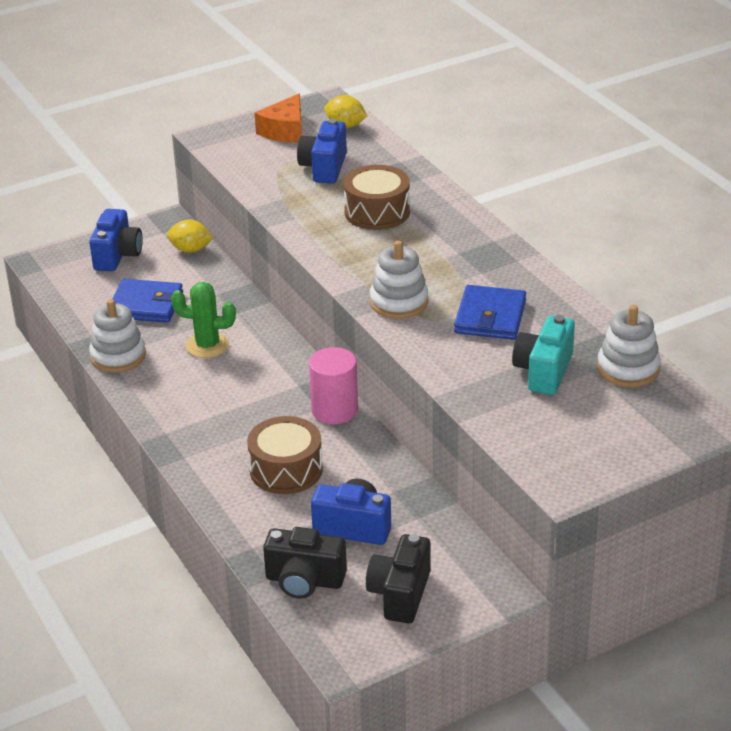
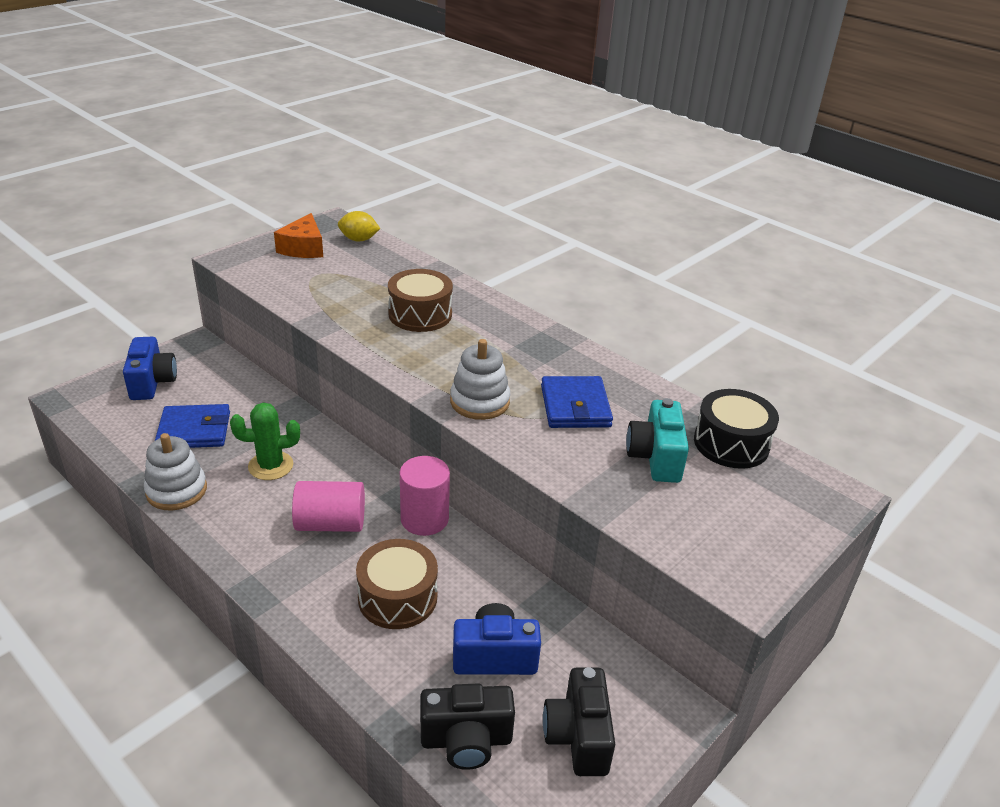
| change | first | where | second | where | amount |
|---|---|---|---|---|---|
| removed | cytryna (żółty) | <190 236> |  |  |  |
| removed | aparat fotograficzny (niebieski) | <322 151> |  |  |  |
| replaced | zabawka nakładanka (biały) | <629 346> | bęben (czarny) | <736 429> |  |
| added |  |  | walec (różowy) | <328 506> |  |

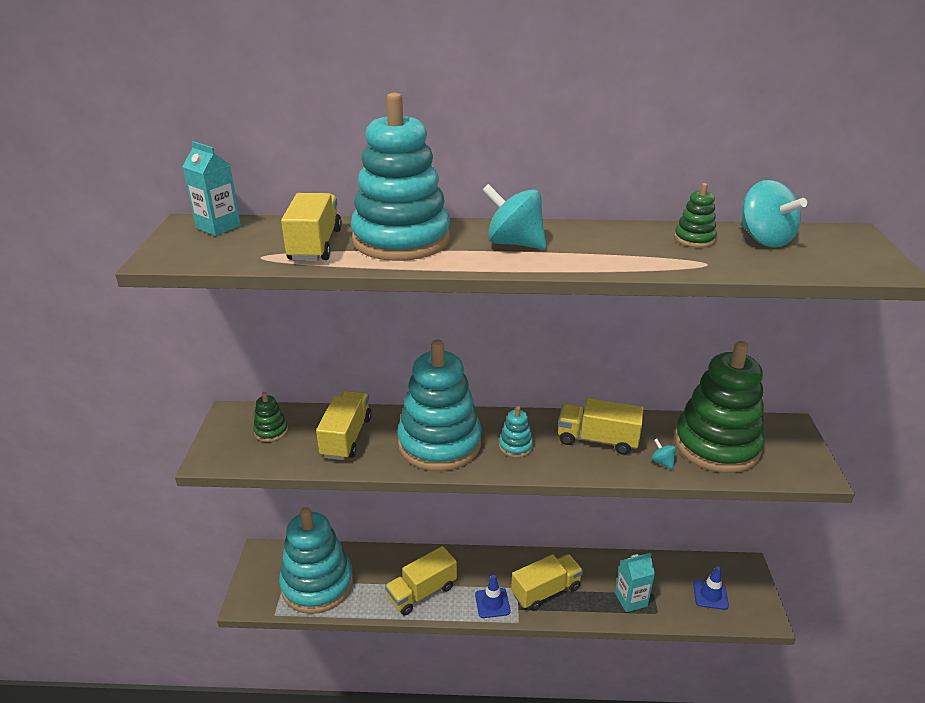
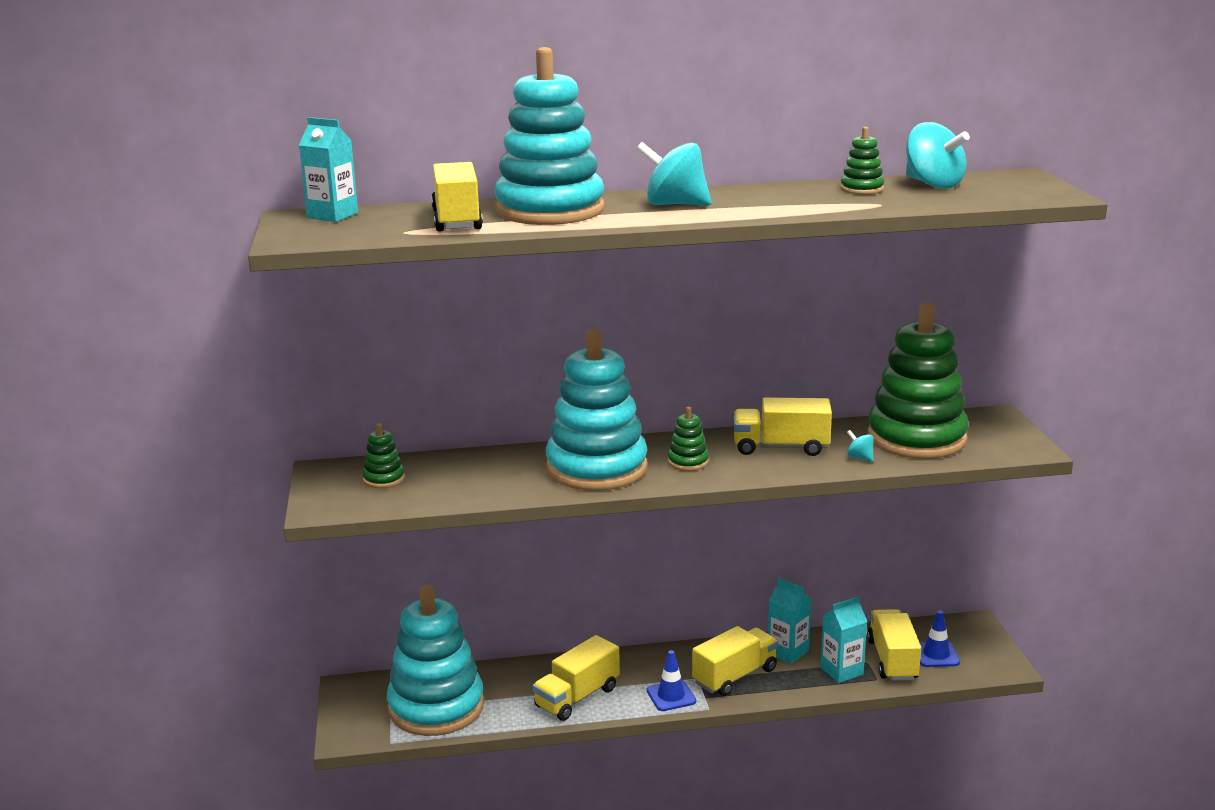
| change | first | where | second | where | amount |
|---|---|---|---|---|---|
| moved | ciężarówka (żółty) | <344 425> |  | <894 645> |  |
| recoloured | zabawka nakładanka (turkusowy) | <516 432> | zabawka nakładanka (zielony) | <688 439> |  |
| added |  |  | karton mleka (turkusowy) | <789 621> |  |

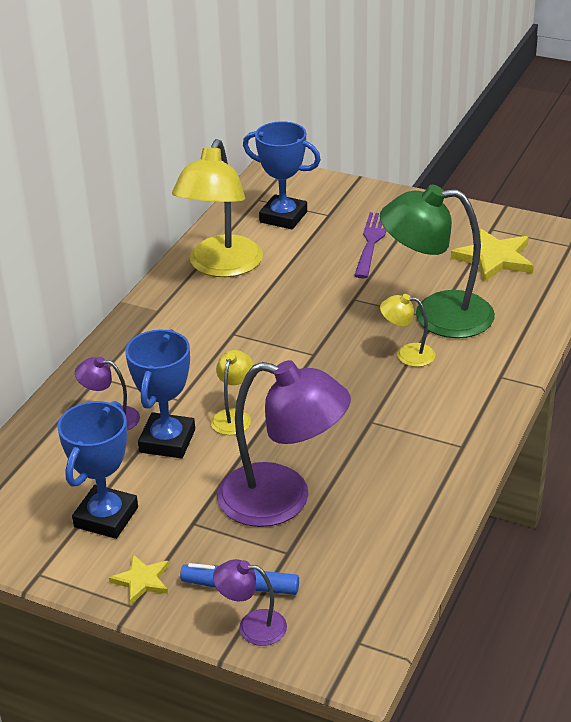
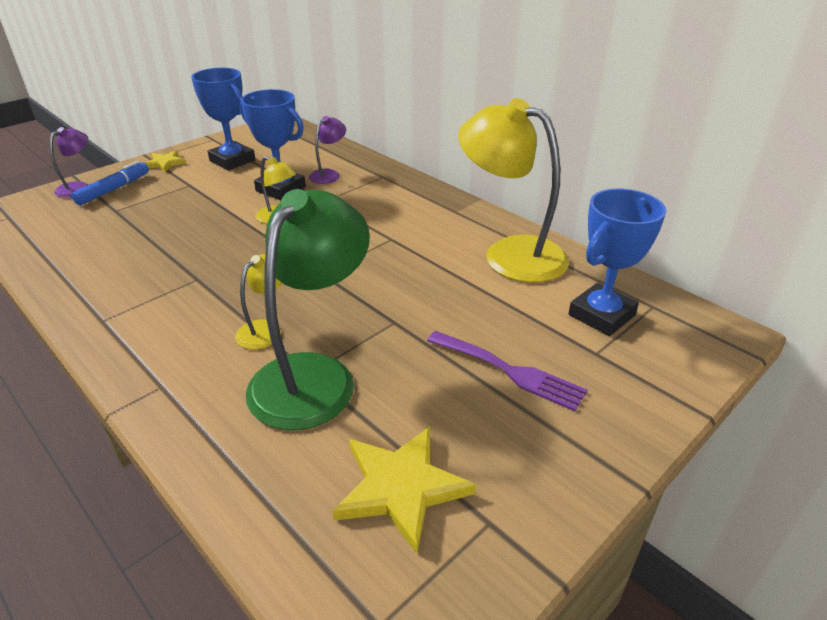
| change | first | where | second | where | amount |
|---|---|---|---|---|---|
| removed | lampka (fioletowy) | <284 443> |  |  |  |

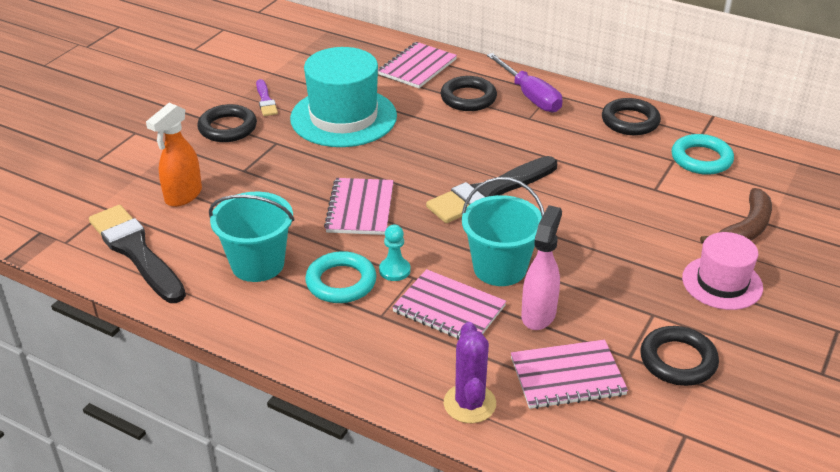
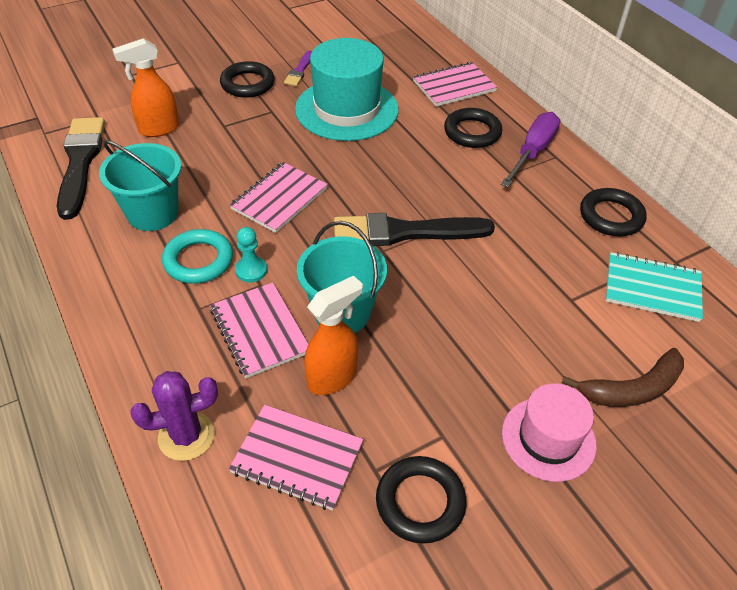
| change | first | where | second | where | amount |
|---|---|---|---|---|---|
| turned | kaktus (fioletowy) | <470 372> |  | <174 416> | 45 degrees clockwise |
| turned | śrubokręt (fioletowy) | <525 82> |  | <530 149> | 150 degrees counterclockwise |
| recoloured | spryskiwacz (różowy) | <541 267> | spryskiwacz (pomarańczowy) | <333 335> |  |
| replaced | pierścień (turkusowy) | <703 154> | zeszyt (turkusowy) | <654 287> |  |

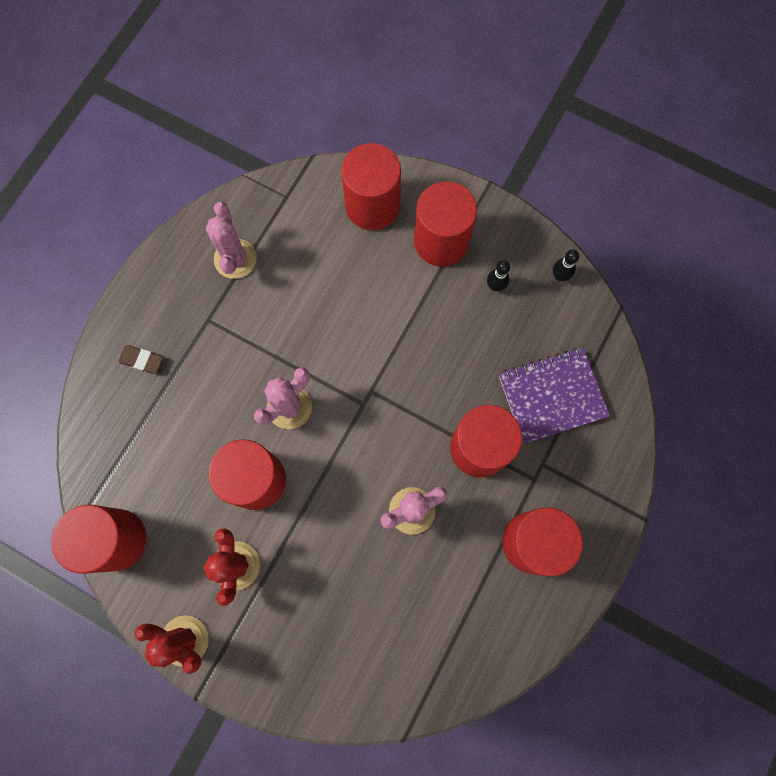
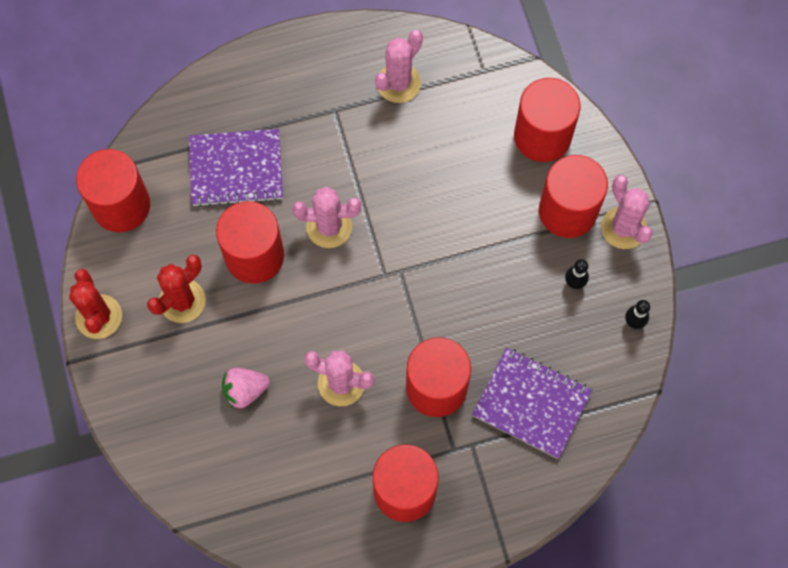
| change | first | where | second | where | amount |
|---|---|---|---|---|---|
| removed | gumka do mazania (brązowy) | <140 359> |  |  |  |
| added |  |  | zeszyt (fioletowy) | <236 168> |  |
| added |  |  | truskawka (różowy) | <246 388> |  |
| added |  |  | kaktus (różowy) | <627 212> |  |

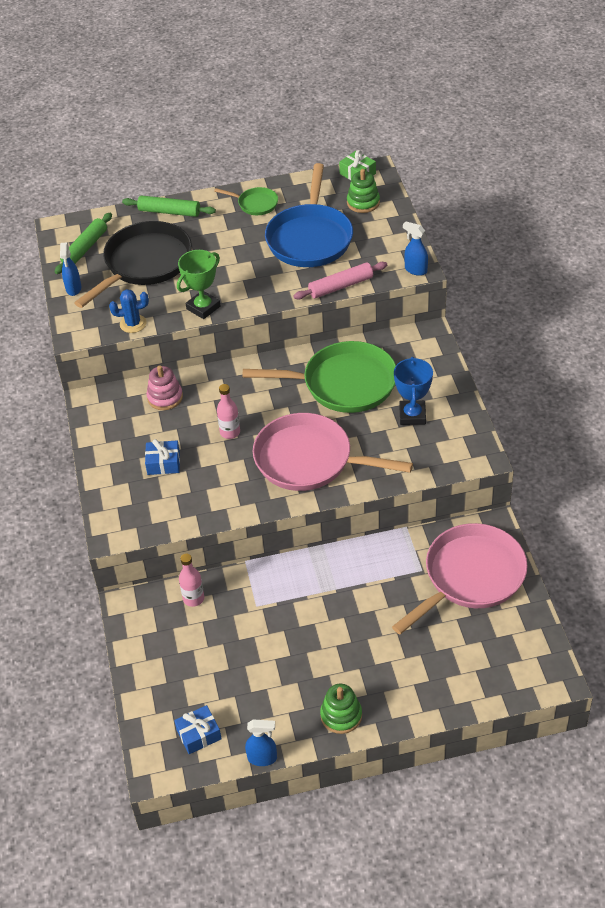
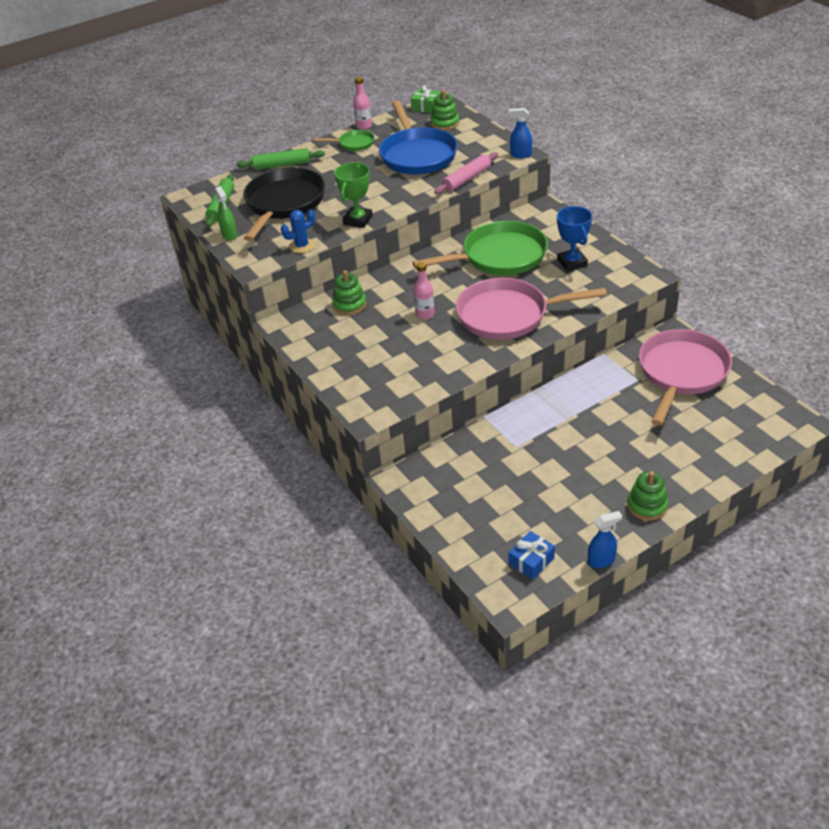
| change | first | where | second | where | amount |
|---|---|---|---|---|---|
| recoloured | spryskiwacz (niebieski) | <70 269> | spryskiwacz (zielony) | <226 213> |  |
| removed | prezent (niebieski) | <162 457> |  |  |  |
| recoloured | zabawka nakładanka (różowy) | <164 387> | zabawka nakładanka (zielony) | <349 292> |  |
| moved | butelka (różowy) | <191 580> |  | <362 103> |  |

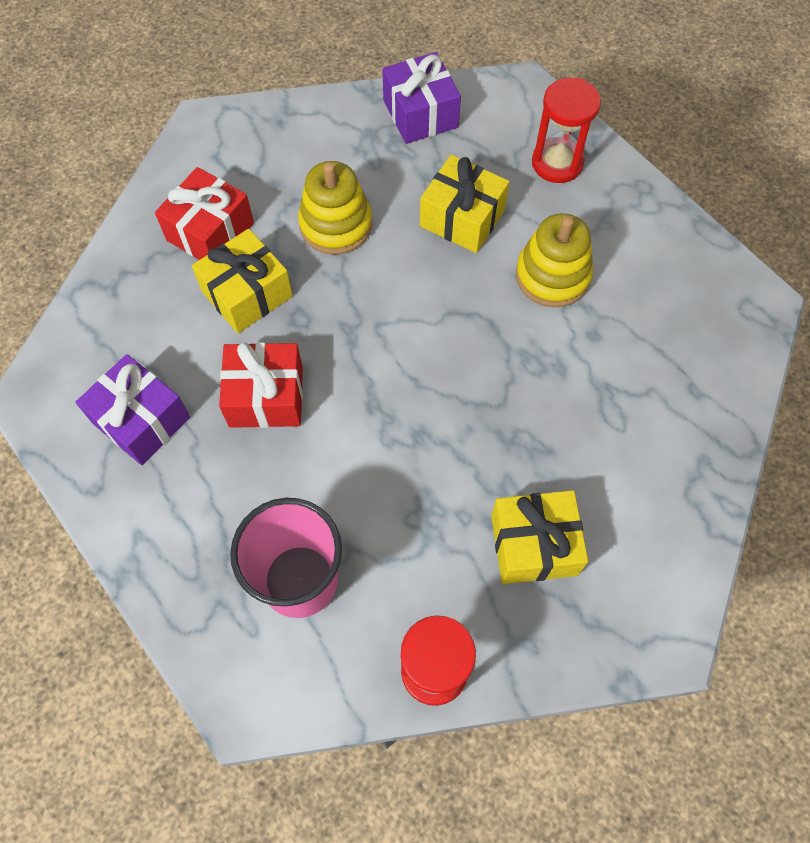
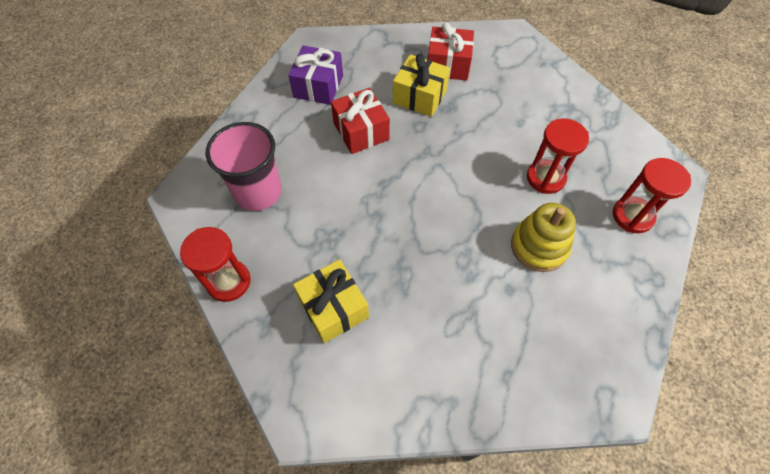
| change | first | where | second | where | amount |
|---|---|---|---|---|---|
| removed | zabawka nakładanka (żółty) | <335 208> |  |  |  |
| removed | prezent (fioletowy) | <421 98> |  |  |  |
| replaced | prezent (żółty) | <465 204> | klepsydra (czerwony) | <558 156> |  |

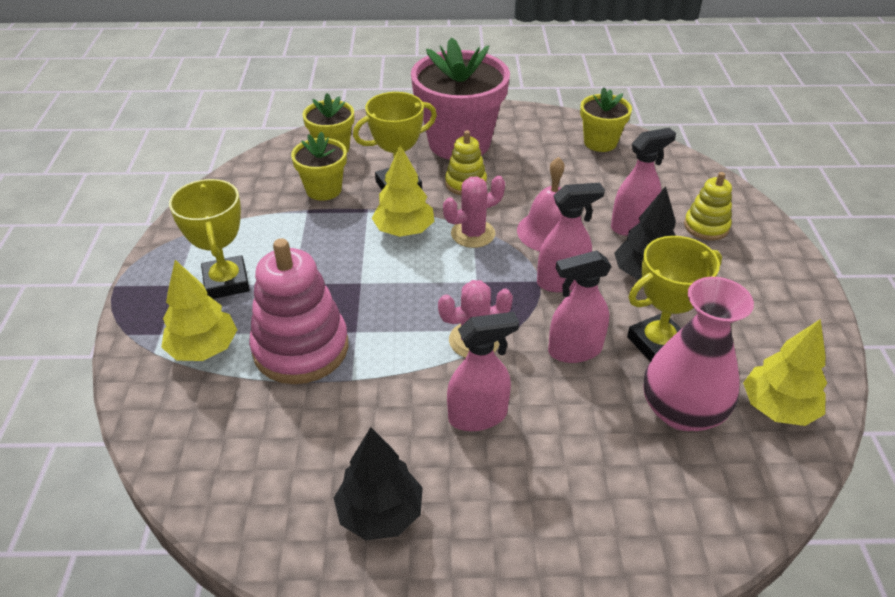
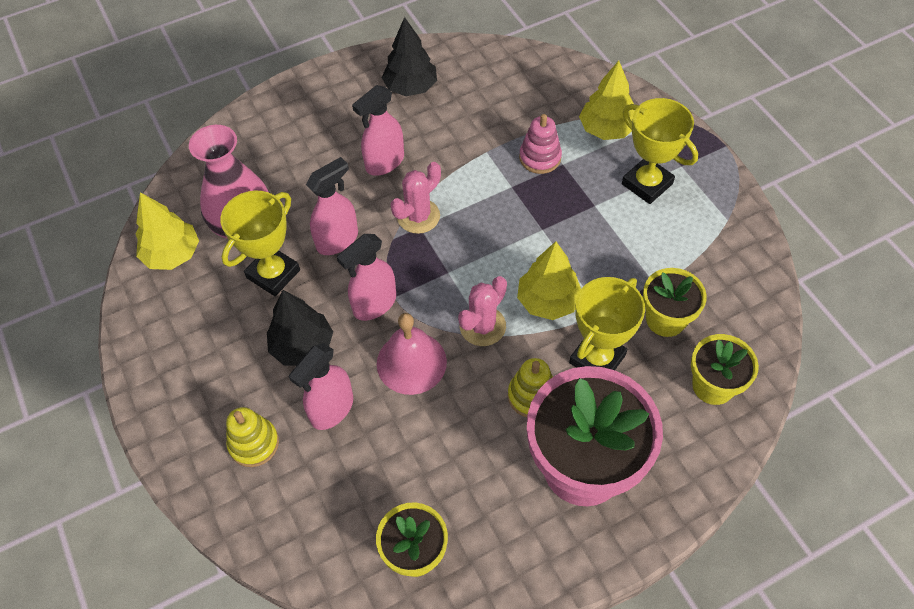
| change | first | where | second | where | amount |
|---|---|---|---|---|---|
| resized | zabawka nakładanka (różowy) | <299 311> |  | <540 144> | x0.55 |

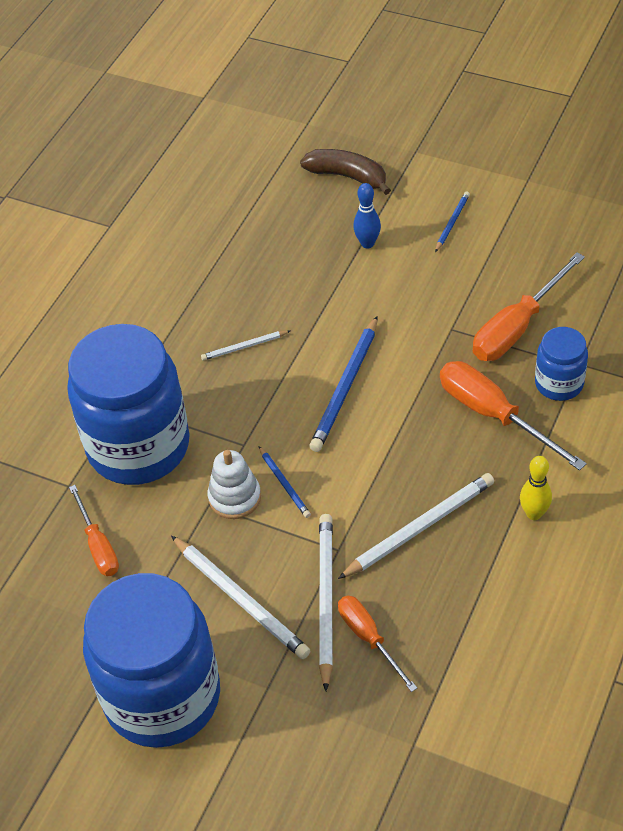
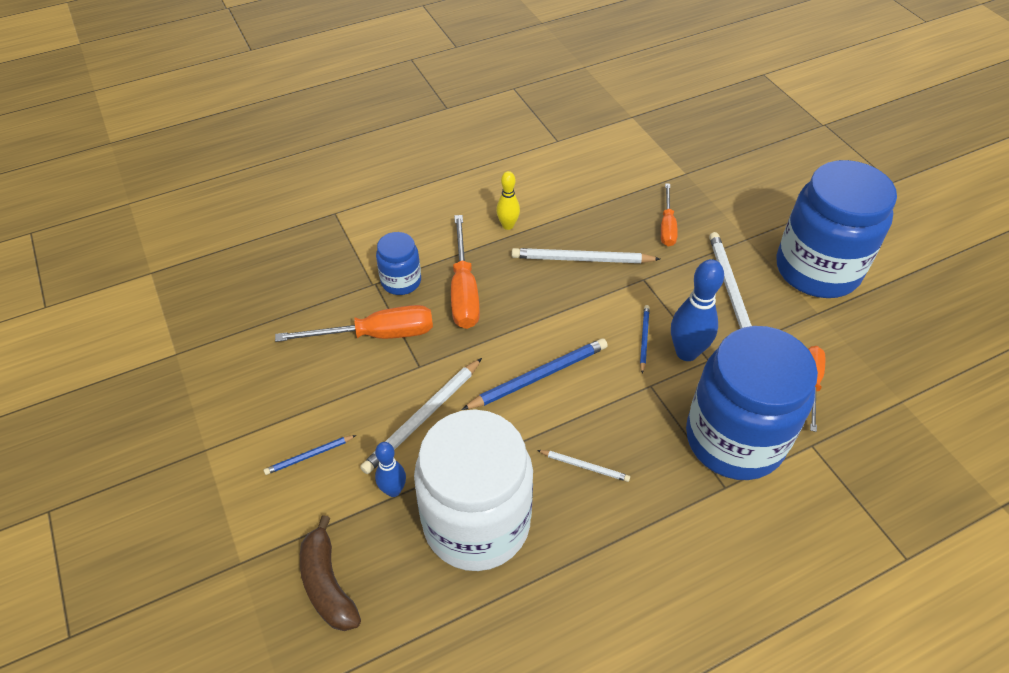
| change | first | where | second | where | amount |
|---|---|---|---|---|---|
| replaced | zabawka nakładanka (biały) | <234 484> | kręgiel (niebieski) | <697 310> |  |
| moved | ołówek (biały) | <326 602> |  | <421 416> |  |
| added |  |  | słoik (biały) | <473 490> |  |

